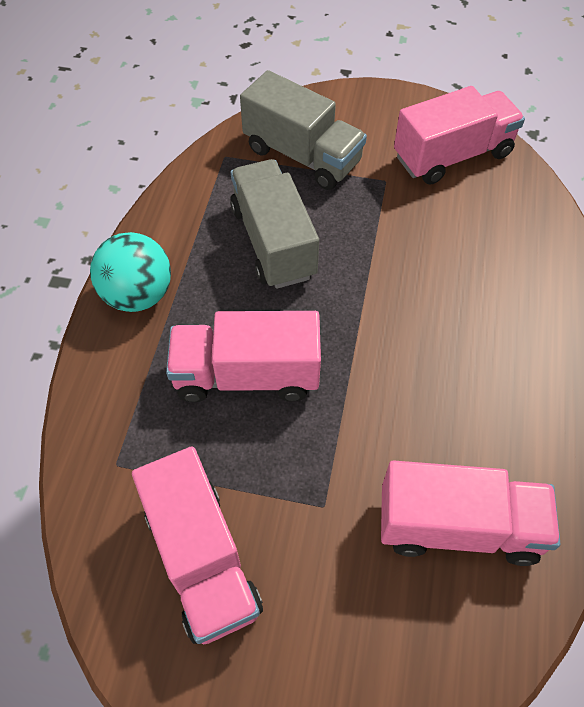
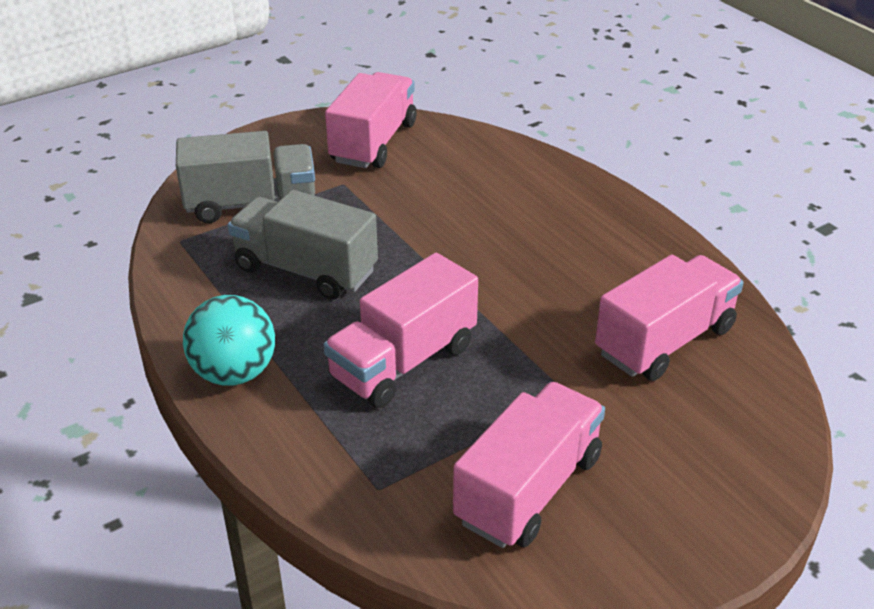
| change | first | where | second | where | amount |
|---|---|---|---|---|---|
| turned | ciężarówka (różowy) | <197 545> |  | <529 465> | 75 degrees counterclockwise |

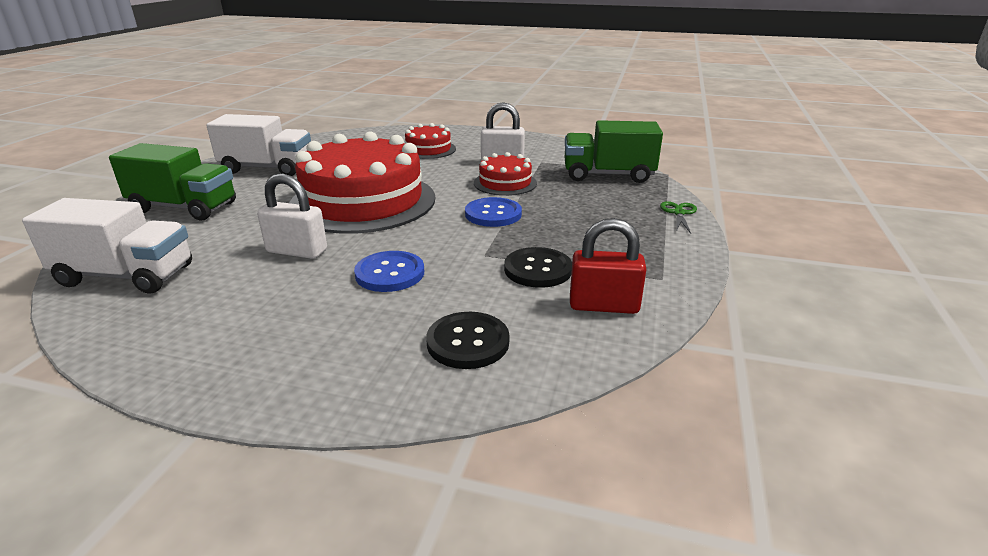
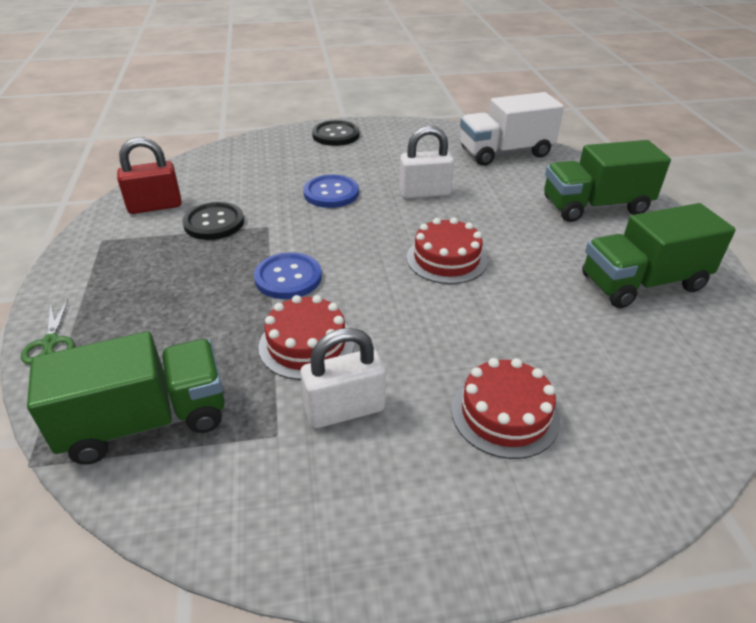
| change | first | where | second | where | amount |
|---|---|---|---|---|---|
| recoloured | ciężarówka (biały) | <258 145> | ciężarówka (zielony) | <659 255> |  |
| resized | tort (czerwony) | <362 182> |  | <447 250> | x0.47 |
| moved | guzik (czarny) | <467 340> |  | <336 133> |  |

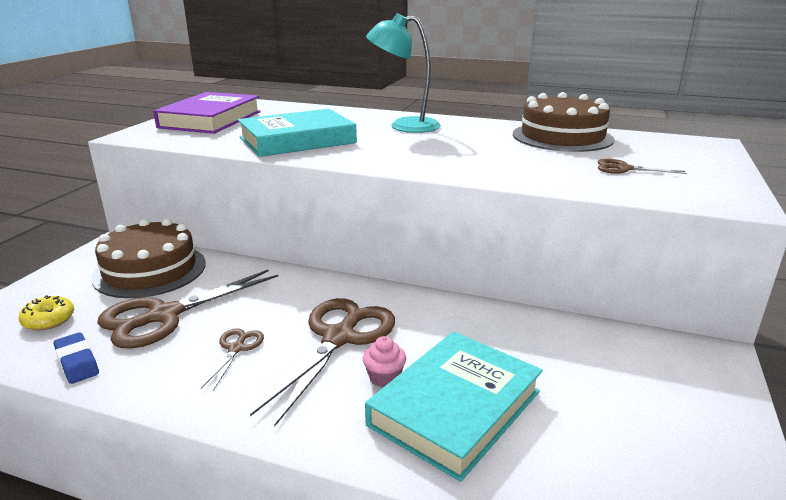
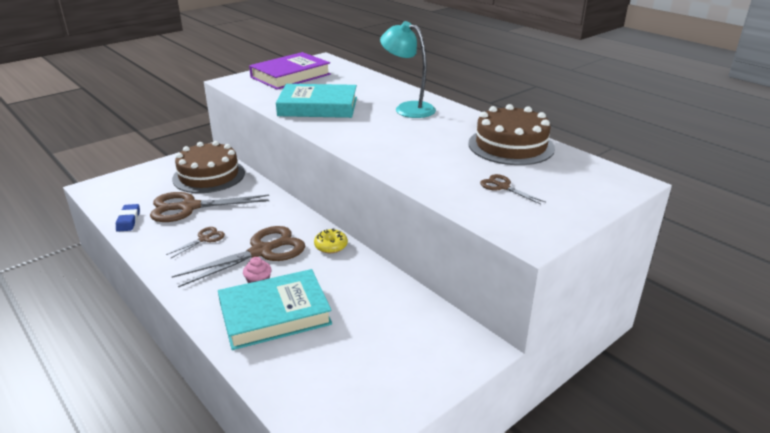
| change | first | where | second | where | amount |
|---|---|---|---|---|---|
| moved | donut (żółty) | <46 313> |  | <331 240> |  |

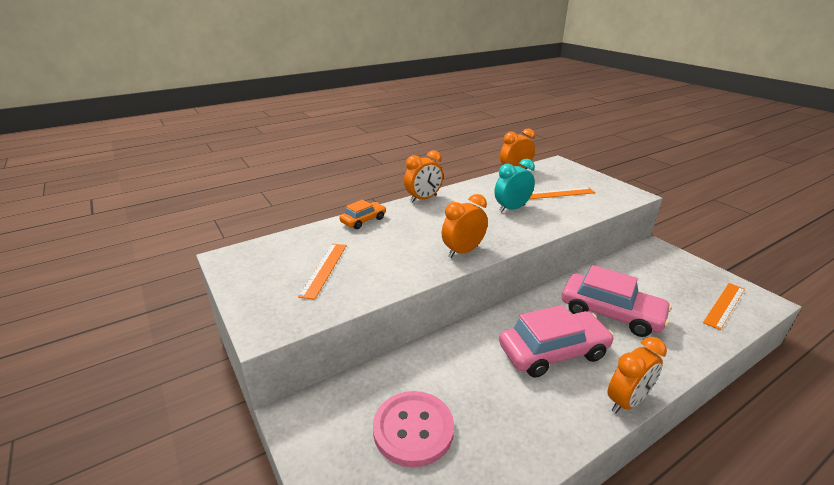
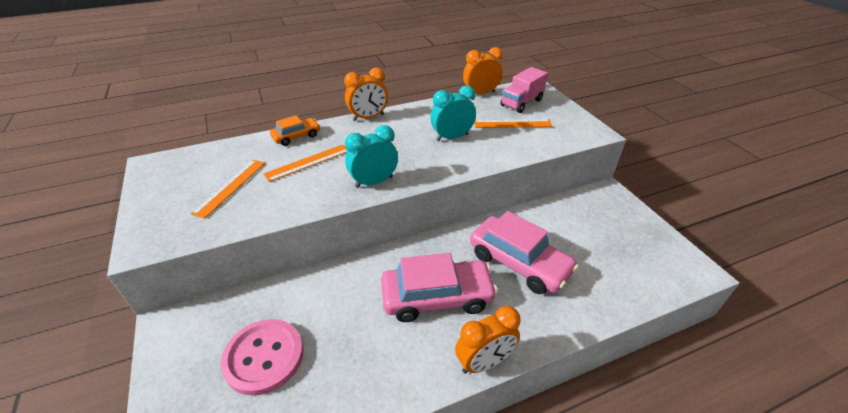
| change | first | where | second | where | amount |
|---|---|---|---|---|---|
| recoloured | budzik (pomarańczowy) | <465 226> | budzik (turkusowy) | <371 156> |  |
| moved | linijka (pomarańczowy) | <724 306> |  | <305 163> |  |
| added |  |  | ciężarówka (różowy) | <524 90> |  |

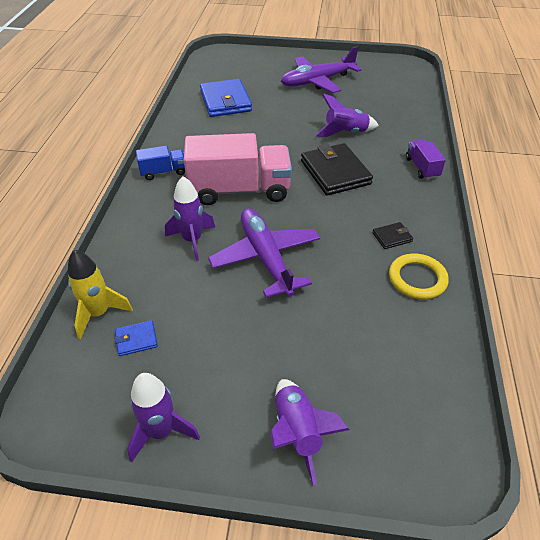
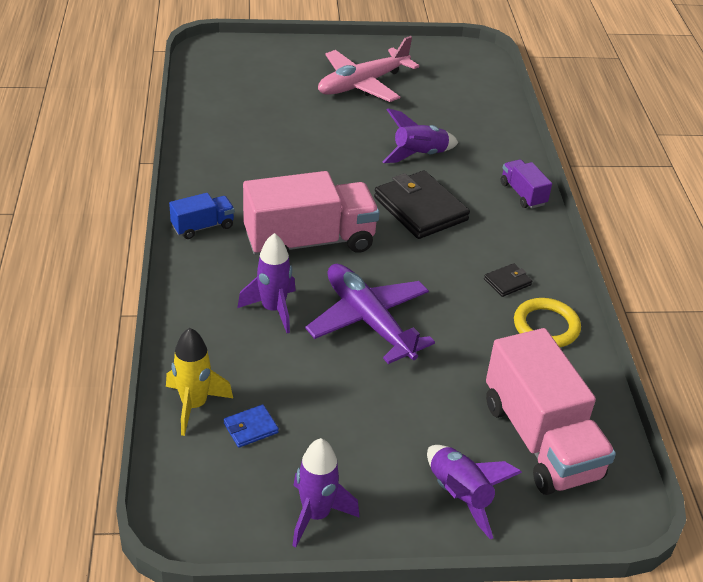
| change | first | where | second | where | amount |
|---|---|---|---|---|---|
| removed | portfel (niebieski) | <226 98> |  |  |  |
| recoloured | samolot (fioletowy) | <321 69> | samolot (różowy) | <368 69> |  |
| added |  |  | ciężarówka (różowy) | <551 411> |  |

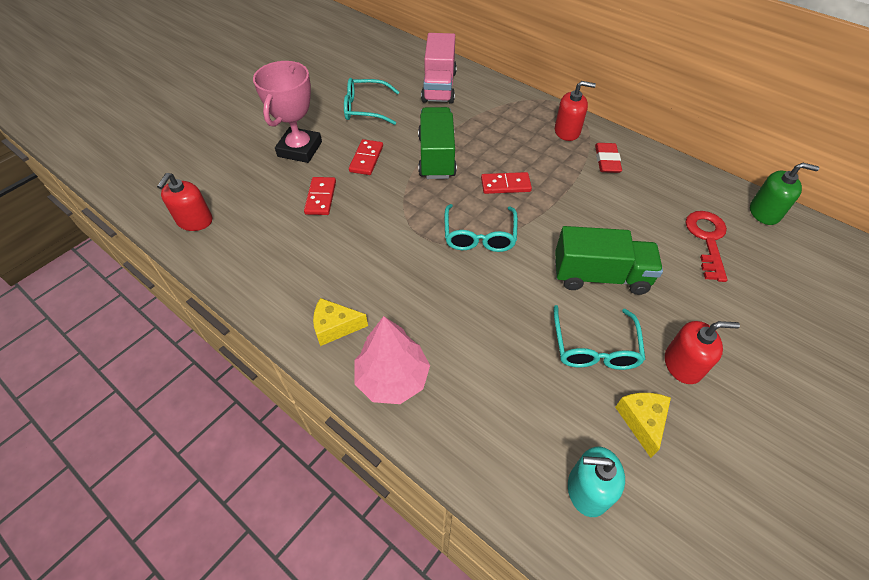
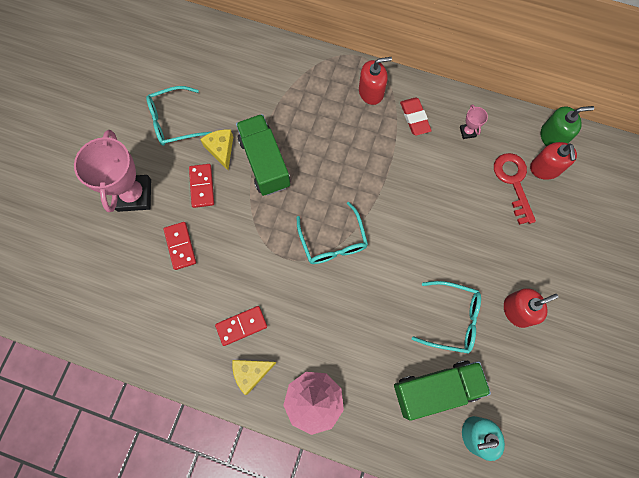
| change | first | where | second | where | amount |
|---|---|---|---|---|---|
| moved | dozownik mydła (czerwony) | <184 202> |  | <553 161> |  |
| removed | ciężarówka (różowy) | <439 68> |  |  |  |
| moved | kostka domina (czerwony) | <506 183> |  | <241 326> |  |
| turned | okulary (turkusowy) | <600 337> |  | <446 317> | 60 degrees counterclockwise |
| moved | ciężarówka (zielony) | <609 260> |  | <442 390> |  |
| moved | ser (żółty) | <643 425> |  | <216 149> |  |
| added |  |  | puchar (różowy) | <474 121> |  |

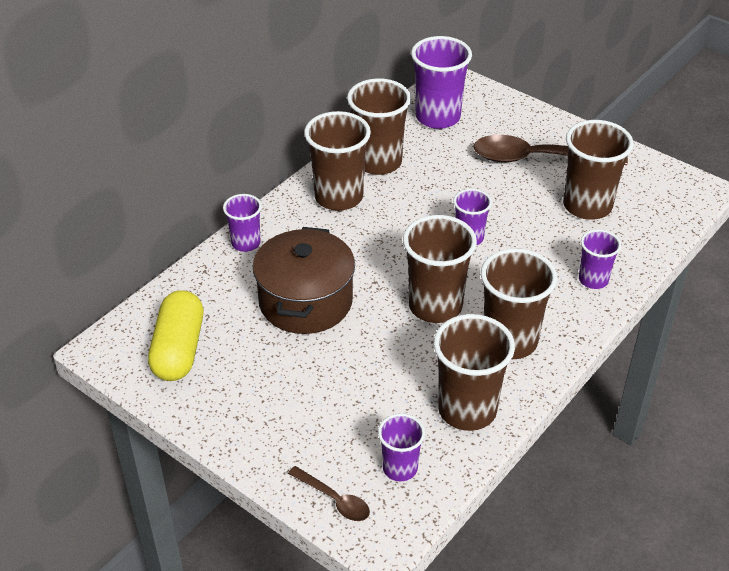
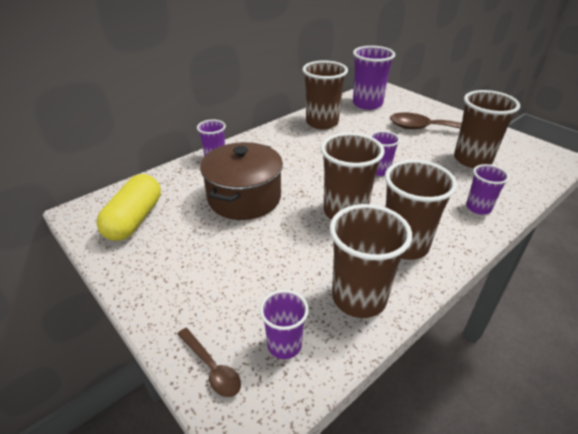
| change | first | where | second | where | amount |
|---|---|---|---|---|---|
| removed | szklanka (brązowy) | <337 161> |  |  |  |

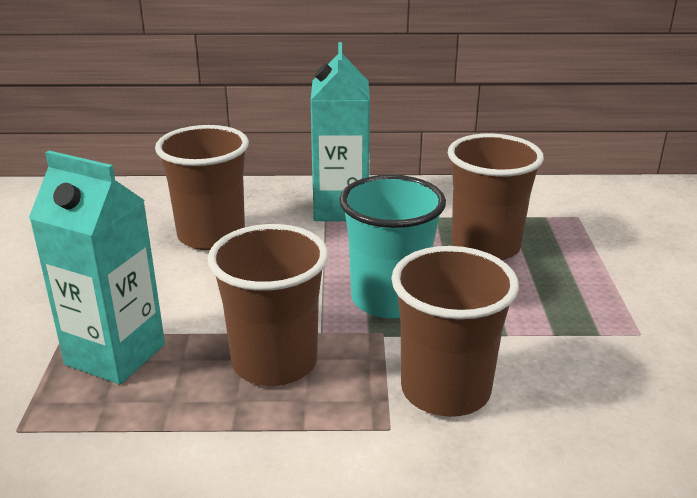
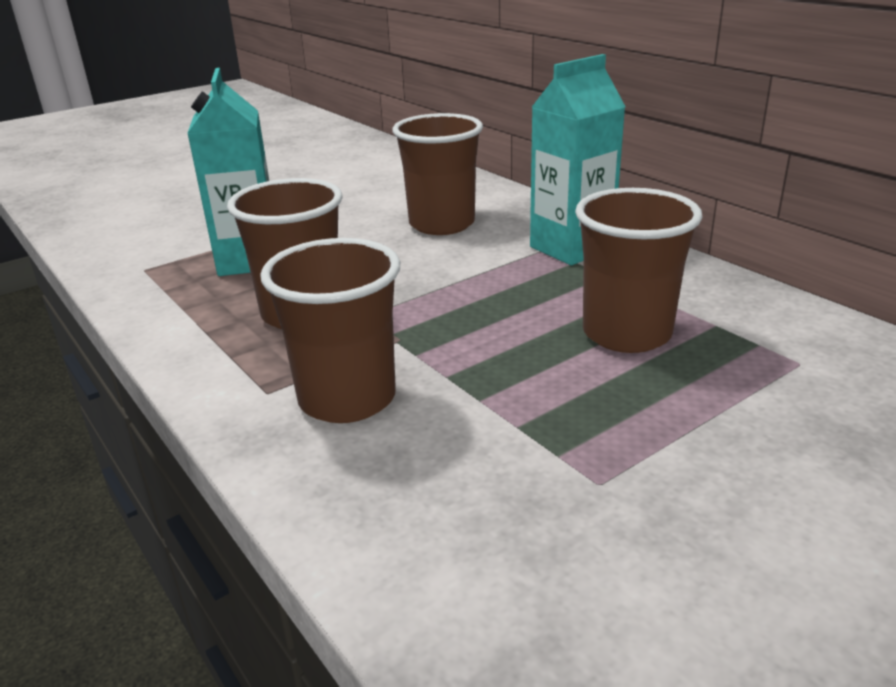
| change | first | where | second | where | amount |
|---|---|---|---|---|---|
| removed | szklanka (turkusowy) | <392 247> |  |  |  |

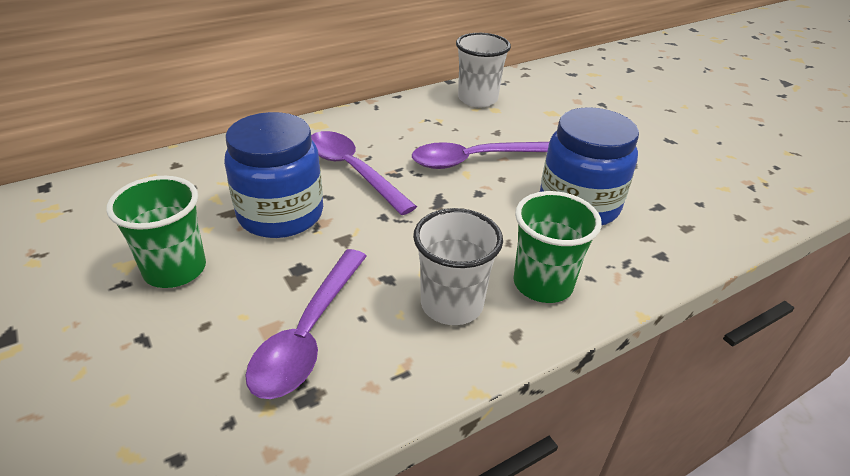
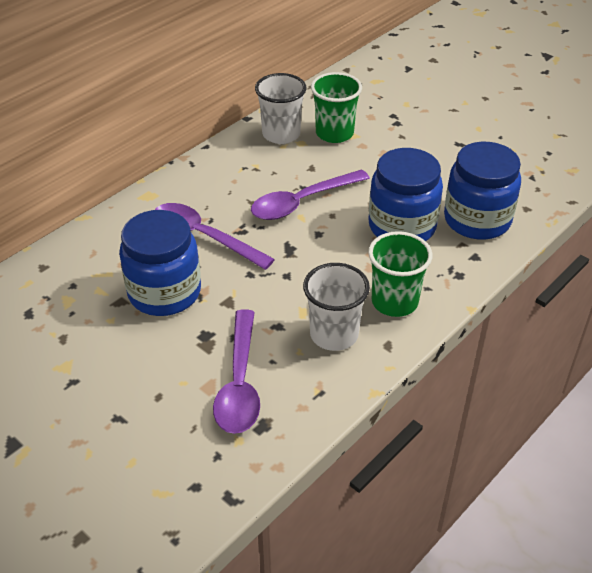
| change | first | where | second | where | amount |
|---|---|---|---|---|---|
| moved | szklanka (zielony) | <156 232> |  | <336 107> |  |
| added |  |  | słoik (niebieski) | <482 191> |  |

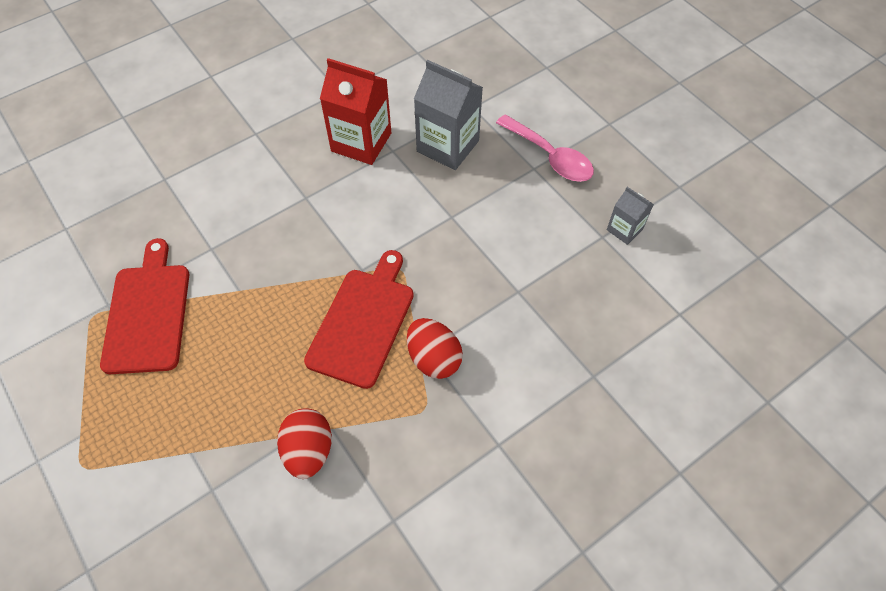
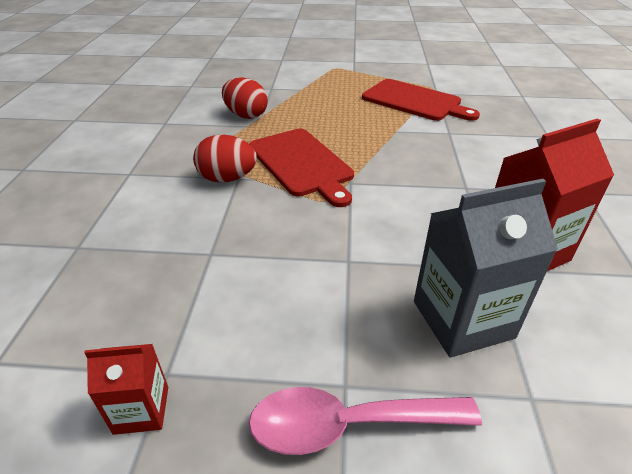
| change | first | where | second | where | amount |
|---|---|---|---|---|---|
| recoloured | karton mleka (szary) | <630 216> | karton mleka (czerwony) | <126 389> |  |

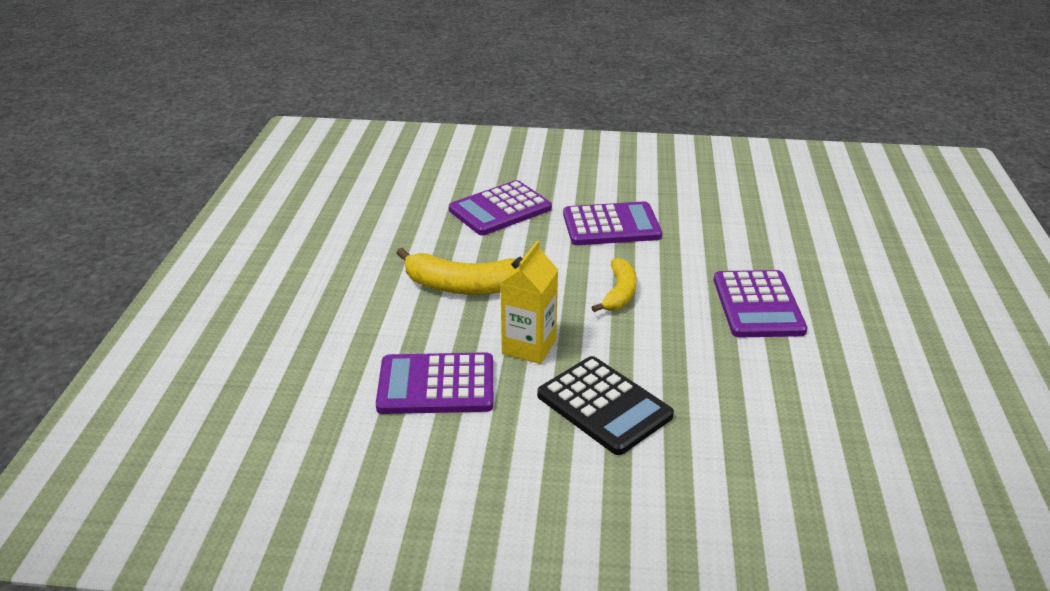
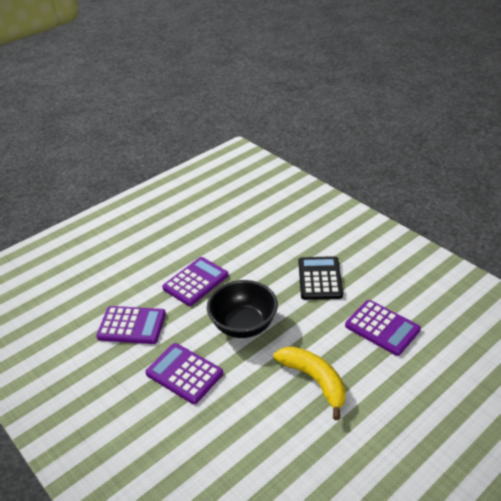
| change | first | where | second | where | amount |
|---|---|---|---|---|---|
| moved | kalkulator (fioletowy) | <500 207> |  | <131 325> |  |
| removed | karton mleka (żółty) | <529 302> |  |  |  |
| replaced | banan (żółty) | <614 285> | miska (czarny) | <242 309> |  |

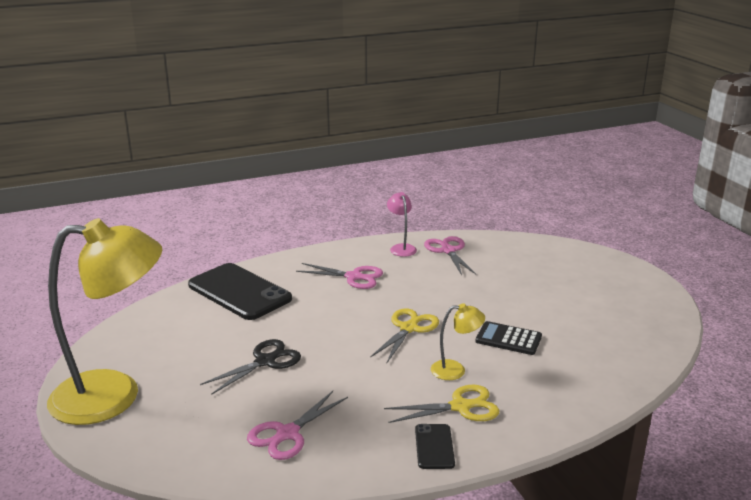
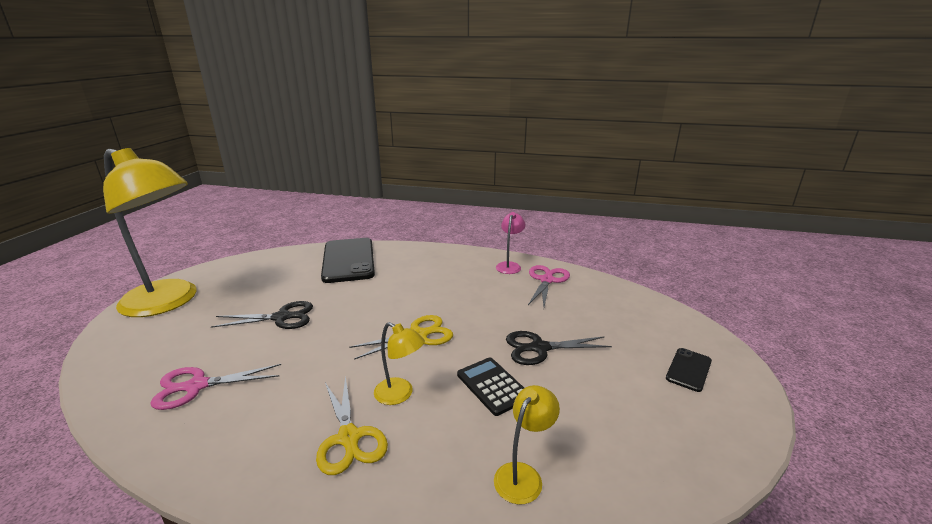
| change | first | where | second | where | amount |
|---|---|---|---|---|---|
| removed | nożyczki (różowy) | <339 276> |  |  |  |
| turned | nożyczki (żółty) | <442 403> |  | <352 425> | 45 degrees clockwise |
| moved | telefon (czarny) | <435 446> |  | <689 370> |  |
| added |  |  | lampka (żółty) | <527 444> |  |
| added |  |  | nożyczki (czarny) | <559 348> |  |

